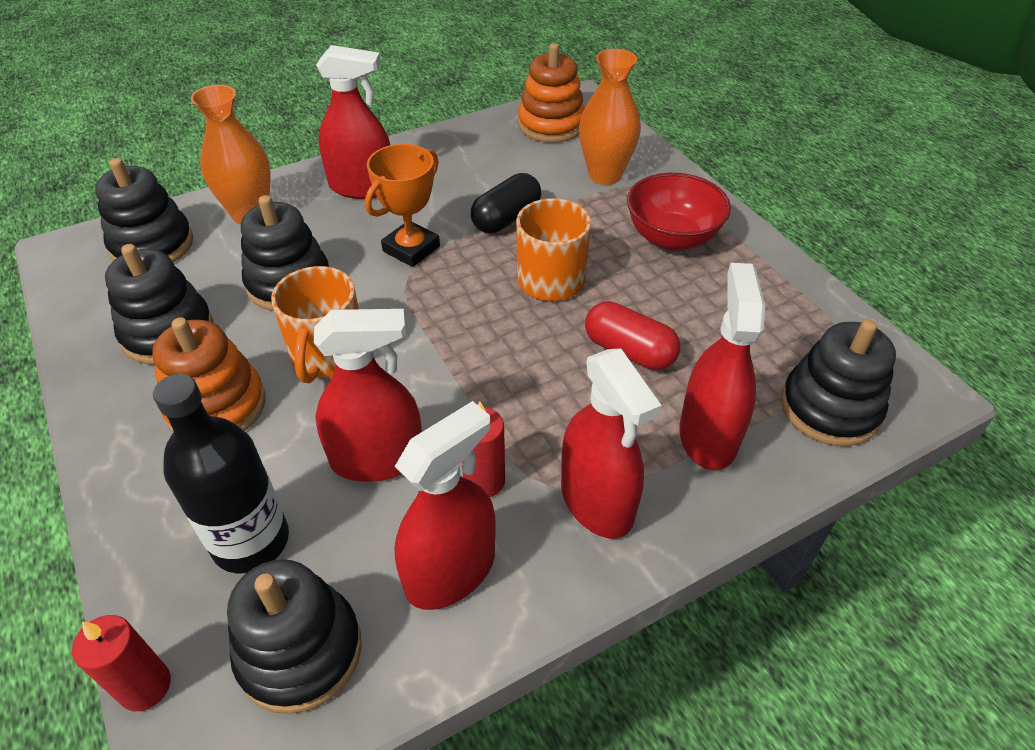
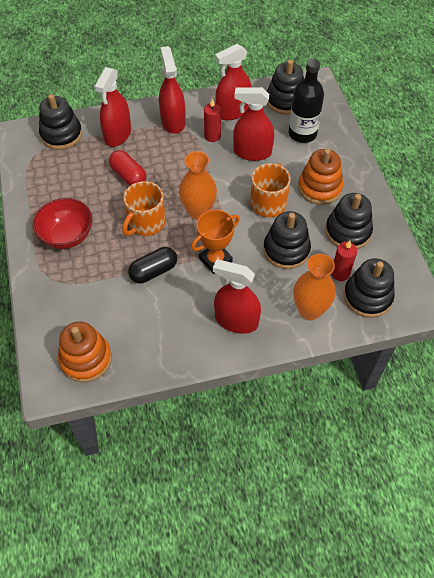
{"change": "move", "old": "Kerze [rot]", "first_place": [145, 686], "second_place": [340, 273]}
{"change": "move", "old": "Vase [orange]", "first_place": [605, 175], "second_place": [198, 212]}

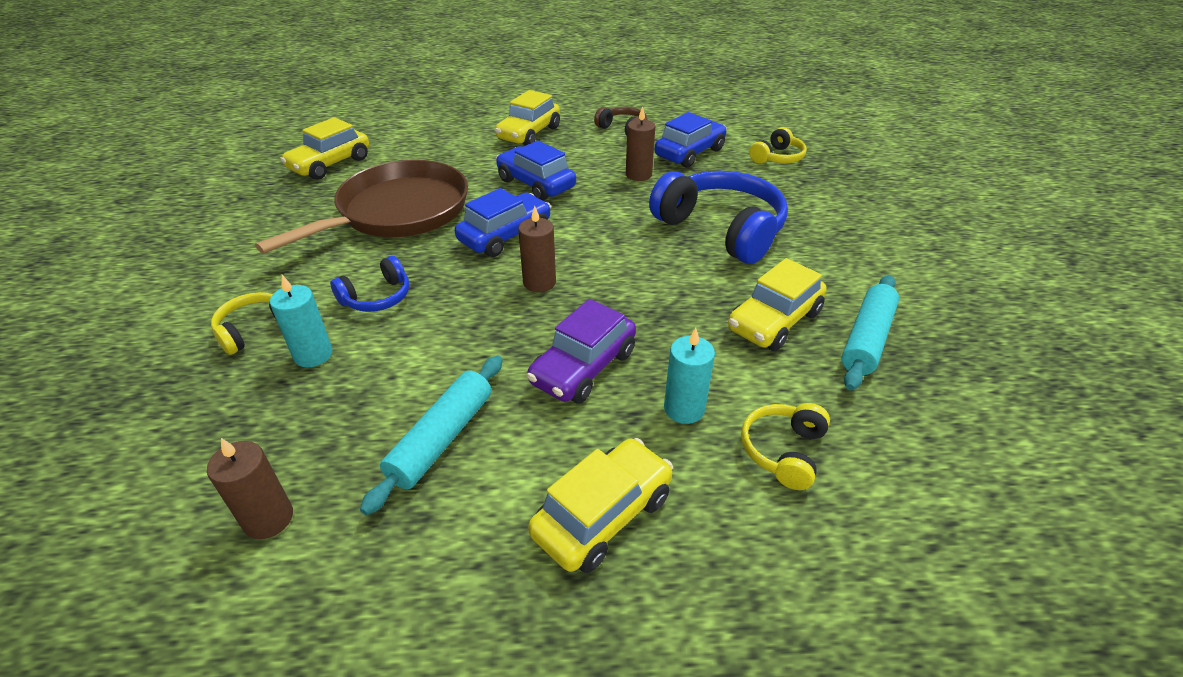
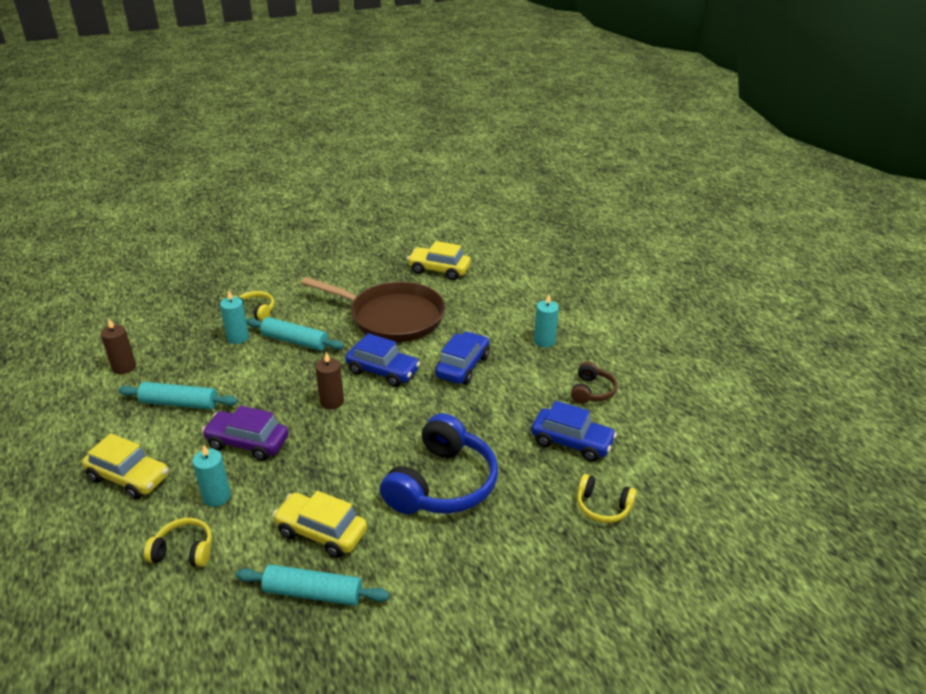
{"change": "replace", "old": "Kopfhörer [blau]", "new": "Nudelholz [türkis]", "first_place": [377, 297], "second_place": [295, 341]}
{"change": "replace", "old": "Auto [gelb]", "new": "Kerze [türkis]", "first_place": [529, 134], "second_place": [544, 341]}
{"change": "delete", "old": "Kerze [braun]", "first_place": [638, 175]}

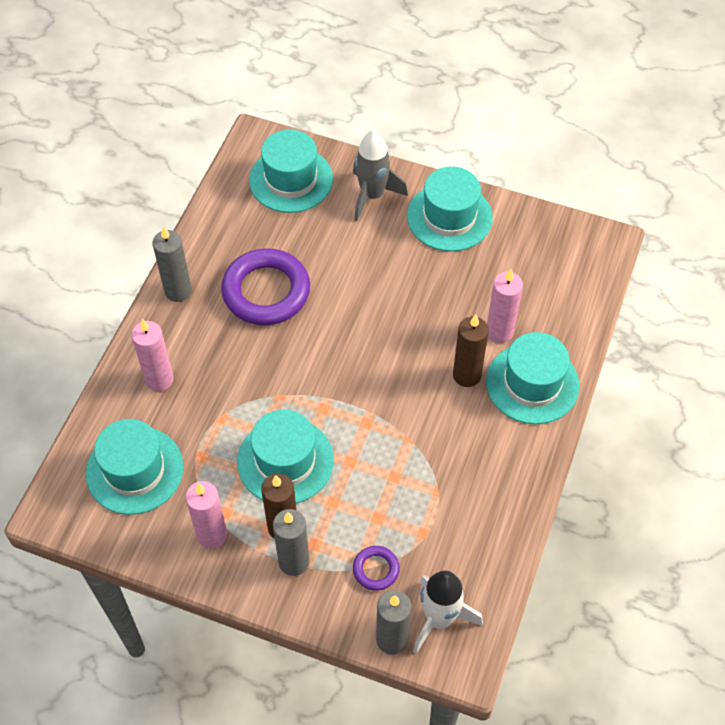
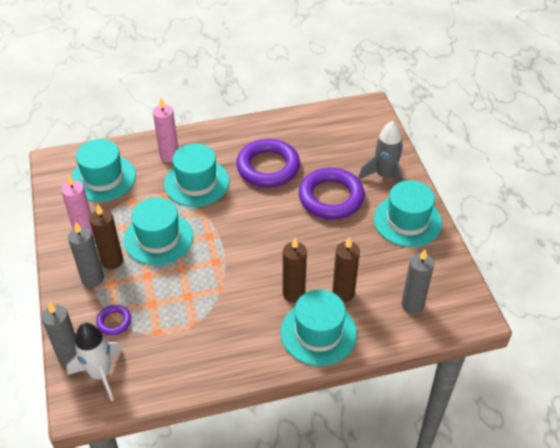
{"change": "move", "old": "Kerze [grau]", "first_place": [178, 291], "second_place": [412, 305]}
{"change": "move", "old": "Hut [türkis]", "first_place": [291, 179], "second_place": [196, 183]}
{"change": "recolor", "old": "Kerze [rosa]", "new": "Kerze [braun]", "first_place": [499, 332], "second_place": [343, 293]}
{"change": "insert", "new": "Ring [lila]", "second_place": [331, 197]}

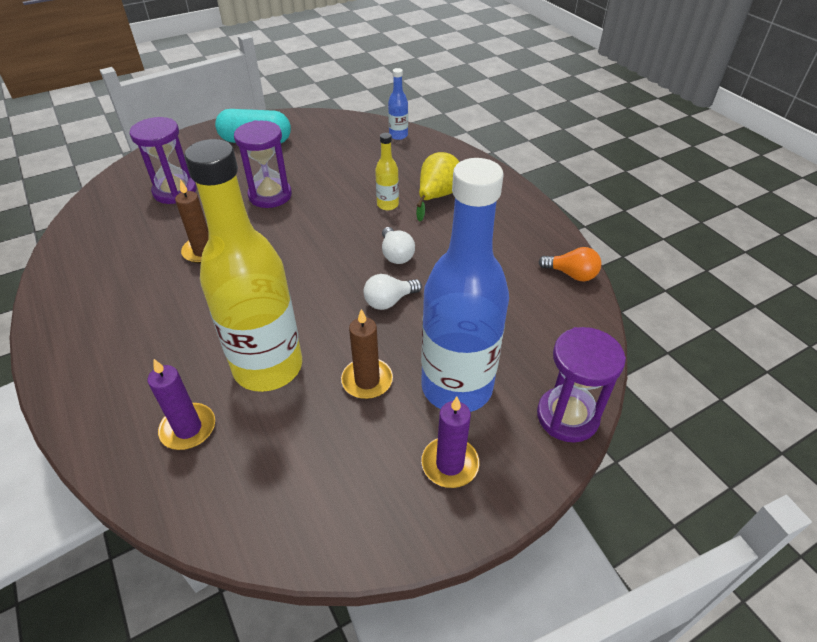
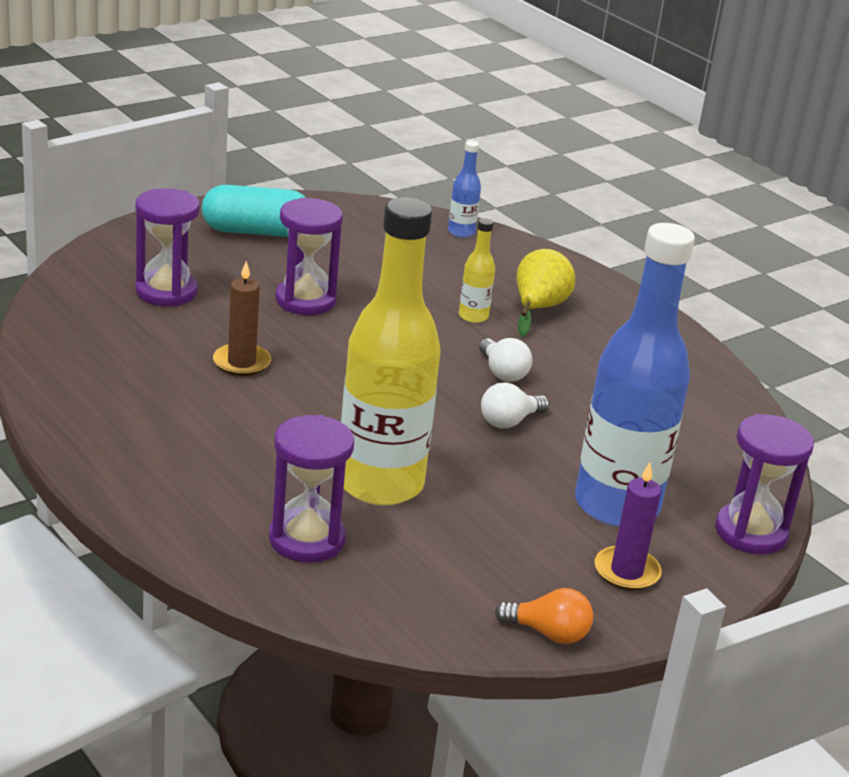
{"change": "replace", "old": "Kerze [lila]", "new": "Sanduhr [lila]", "first_place": [188, 428], "second_place": [307, 539]}
{"change": "delete", "old": "Kerze [braun]", "first_place": [367, 380]}
{"change": "move", "old": "Glühbirne [orange]", "first_place": [571, 274], "second_place": [548, 633]}

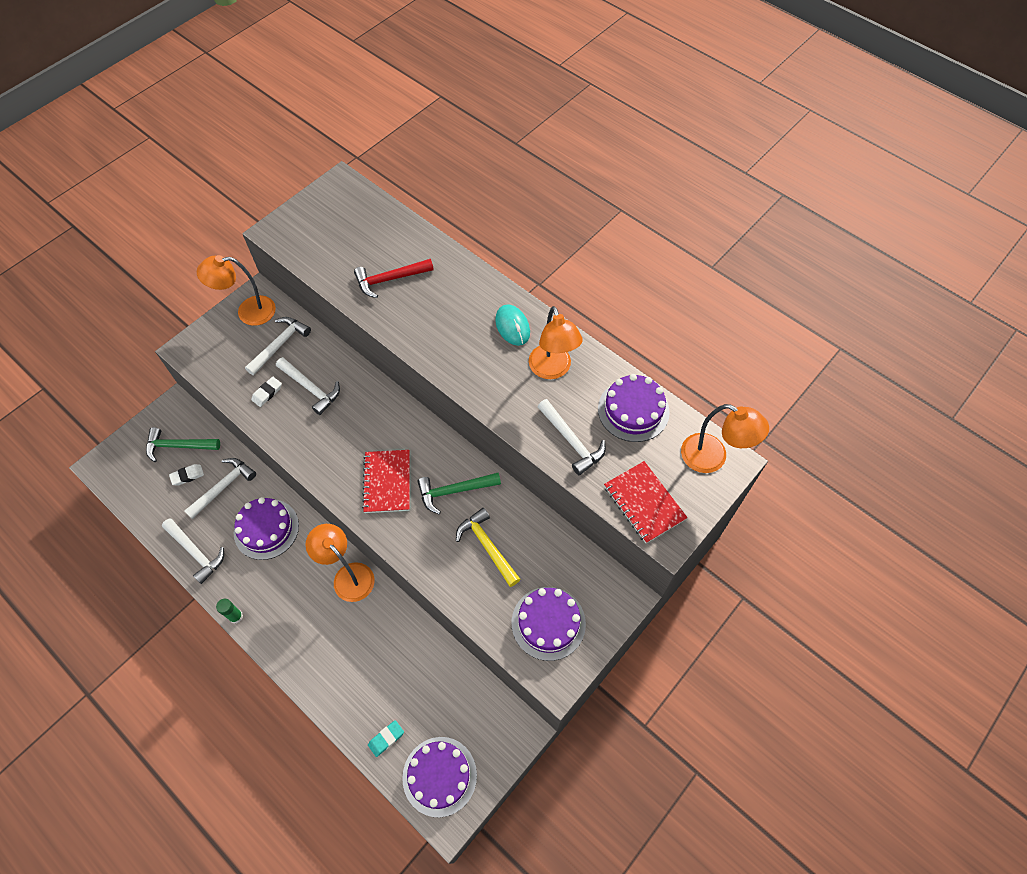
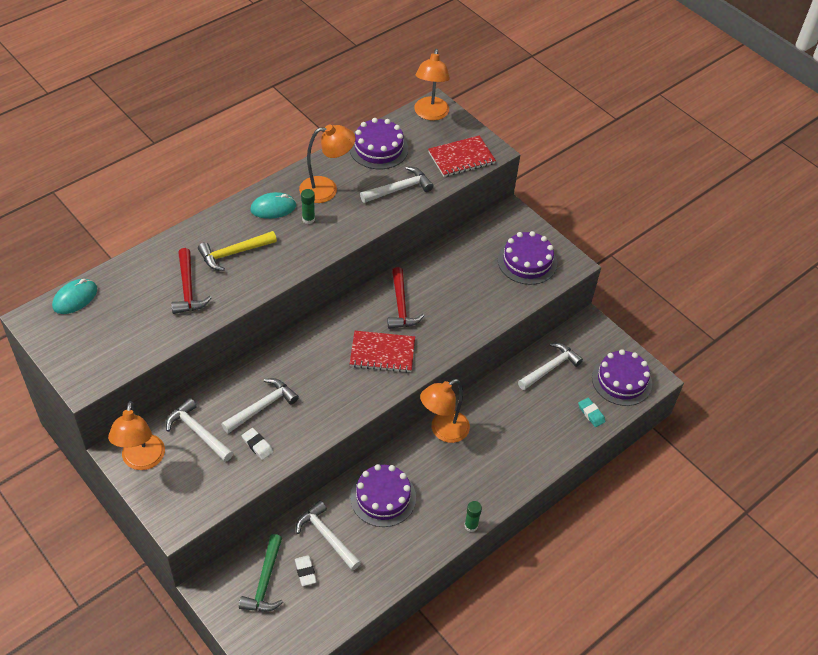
{"change": "move", "old": "Hammer [weiß]", "first_place": [196, 553], "second_place": [550, 368]}
{"change": "recolor", "old": "Hammer [grün]", "new": "Hammer [rot]", "first_place": [454, 491], "second_place": [401, 306]}
{"change": "move", "old": "Hammer [gelb]", "first_place": [487, 546], "second_place": [233, 253]}
{"change": "rotate", "old": "Lampe [orange]", "first_place": [712, 458], "second_place": [430, 114], "degrees": 150}
{"change": "insert", "new": "Computermaus [türkis]", "second_place": [75, 298]}
{"change": "insert", "new": "Klebestift [grün]", "second_place": [308, 219]}

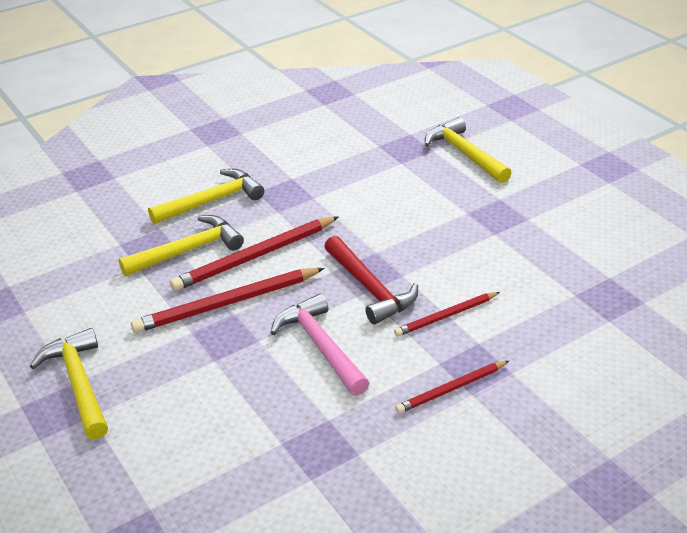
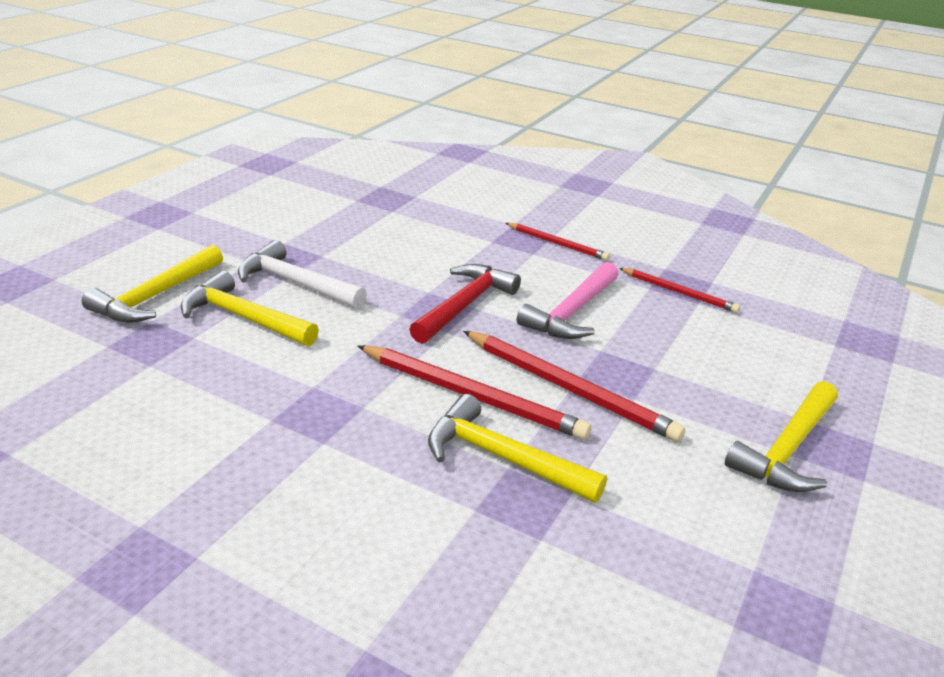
{"change": "move", "old": "Hammer [gelb]", "first_place": [212, 201], "second_place": [244, 318]}
{"change": "move", "old": "Bleistift [rot]", "first_place": [446, 316], "second_place": [679, 292]}
{"change": "insert", "new": "Hammer [weiß]", "second_place": [296, 283]}

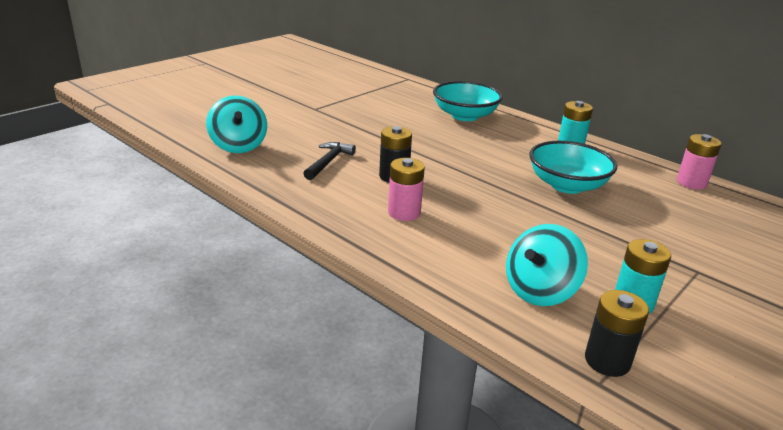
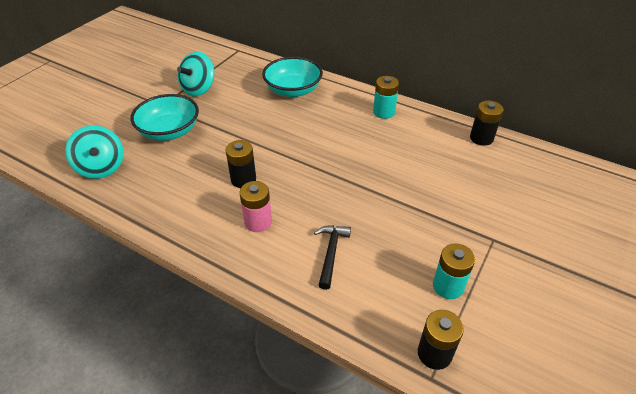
{"change": "move", "old": "Hammer [schwarz]", "first_place": [328, 162], "second_place": [331, 253]}
{"change": "move", "old": "Kreisel [türkis]", "first_place": [540, 291], "second_place": [199, 89]}
{"change": "move", "old": "Schüssel [türkis]", "first_place": [567, 185], "second_place": [169, 131]}
{"change": "recolor", "old": "Batterie [rosa]", "new": "Batterie [schwarz]", "first_place": [691, 183], "second_place": [481, 138]}

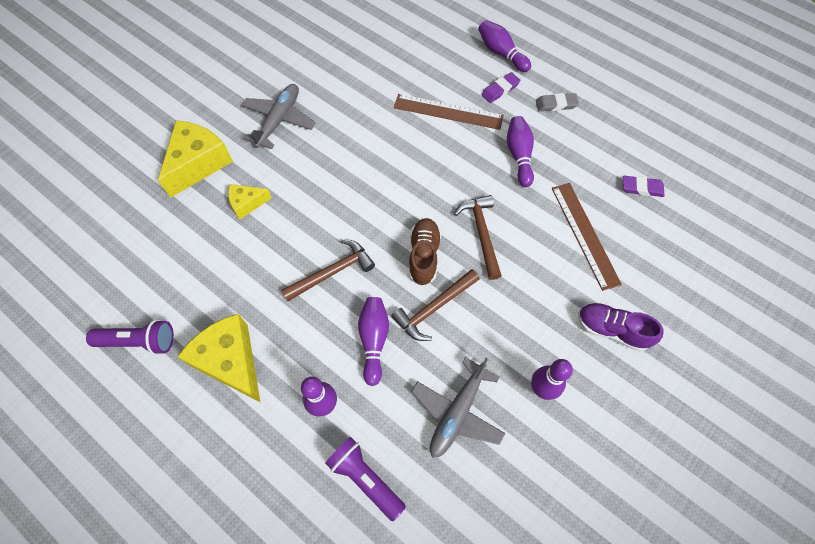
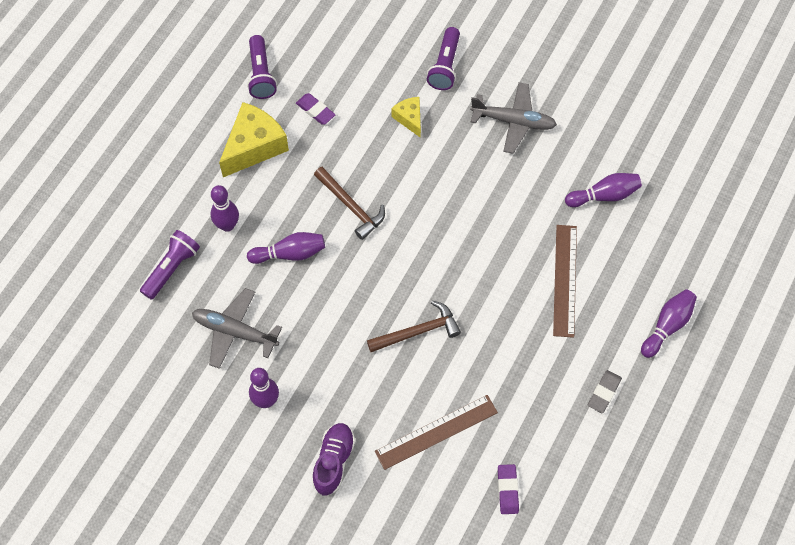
{"change": "replace", "old": "Käse [gelb]", "new": "Taschenlampe [lila]", "first_place": [198, 164], "second_place": [445, 66]}
{"change": "delete", "old": "Hammer [braun]", "first_place": [433, 308]}
{"change": "delete", "old": "Schuh [braun]", "first_place": [424, 256]}
{"change": "move", "old": "Radiergummi [lila]", "first_place": [500, 90], "second_place": [315, 110]}
{"change": "move", "old": "Bowlingkegel [lila]", "first_place": [519, 155], "second_place": [604, 195]}
{"change": "rotate", "old": "Radiergummi [grau]", "first_place": [556, 104], "second_place": [604, 393], "degrees": 45}

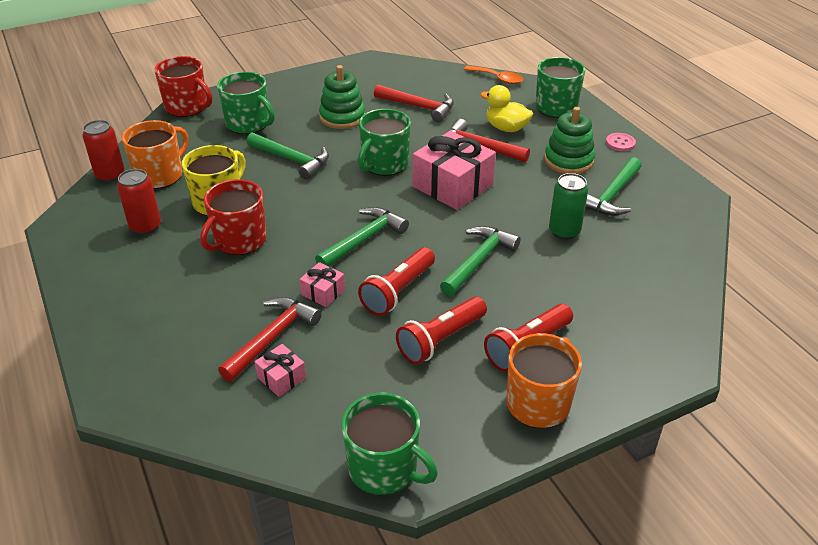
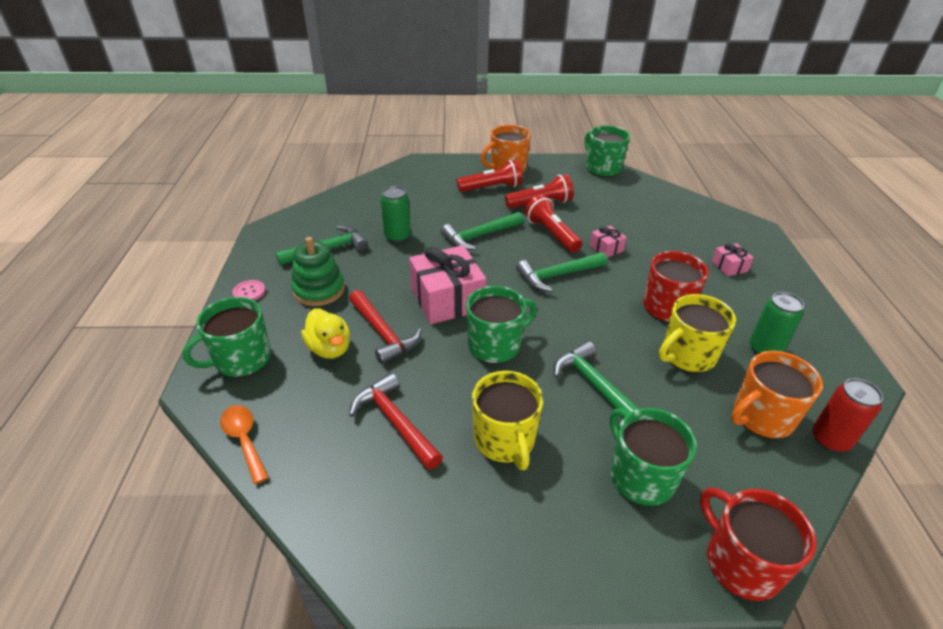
{"change": "recolor", "old": "Dose [rot]", "new": "Dose [grün]", "first_place": [145, 227], "second_place": [764, 349]}
{"change": "delete", "old": "Hammer [rot]", "first_place": [272, 337]}
{"change": "move", "old": "Geschenk [rosa]", "first_place": [281, 378], "second_place": [729, 266]}
{"change": "replace", "old": "Stapelspielzeug [grün]", "new": "Tasse [gelb]", "first_place": [342, 117], "second_place": [505, 440]}
{"change": "rotate", "old": "Taschenlampe [rot]", "first_place": [398, 291], "second_place": [551, 234], "degrees": -90}

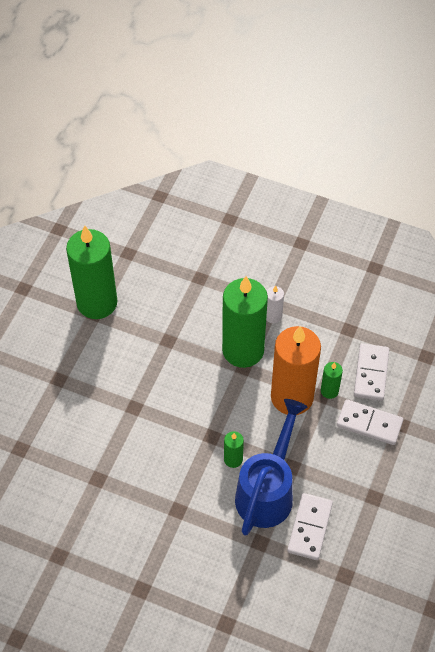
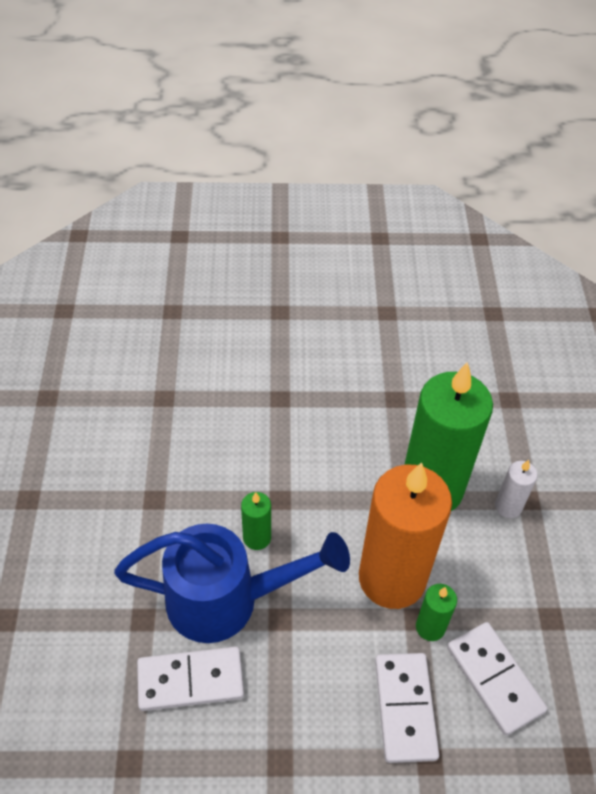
{"change": "delete", "old": "Kerze [grün]", "first_place": [97, 302]}
{"change": "rotate", "old": "Dominostein [weiß]", "first_place": [371, 373], "second_place": [494, 679], "degrees": 75}

